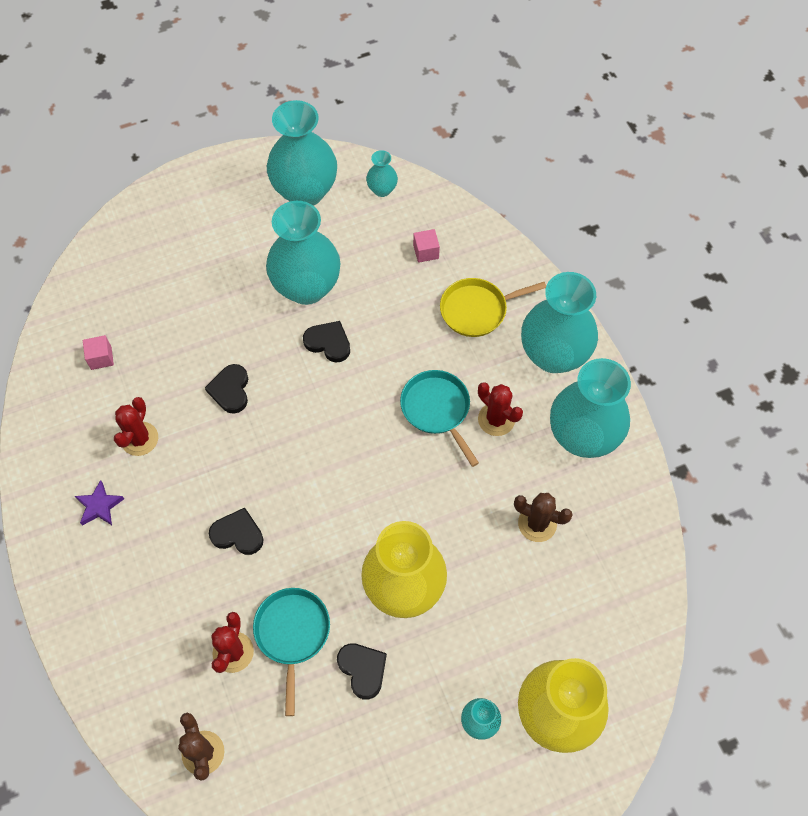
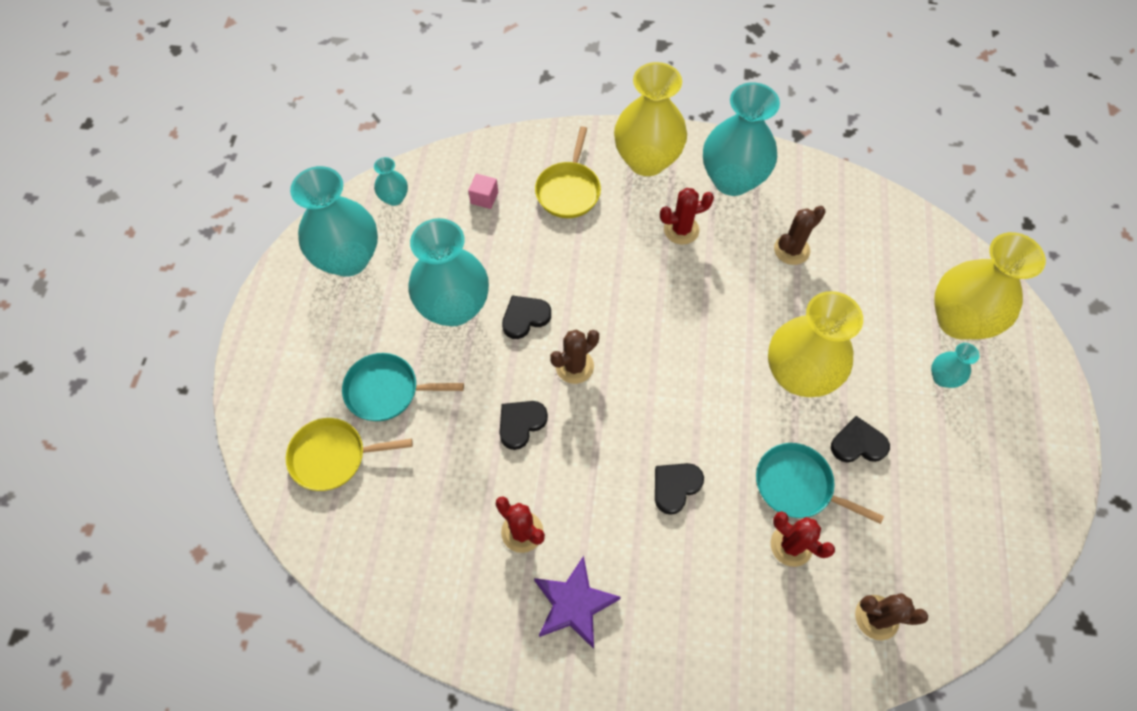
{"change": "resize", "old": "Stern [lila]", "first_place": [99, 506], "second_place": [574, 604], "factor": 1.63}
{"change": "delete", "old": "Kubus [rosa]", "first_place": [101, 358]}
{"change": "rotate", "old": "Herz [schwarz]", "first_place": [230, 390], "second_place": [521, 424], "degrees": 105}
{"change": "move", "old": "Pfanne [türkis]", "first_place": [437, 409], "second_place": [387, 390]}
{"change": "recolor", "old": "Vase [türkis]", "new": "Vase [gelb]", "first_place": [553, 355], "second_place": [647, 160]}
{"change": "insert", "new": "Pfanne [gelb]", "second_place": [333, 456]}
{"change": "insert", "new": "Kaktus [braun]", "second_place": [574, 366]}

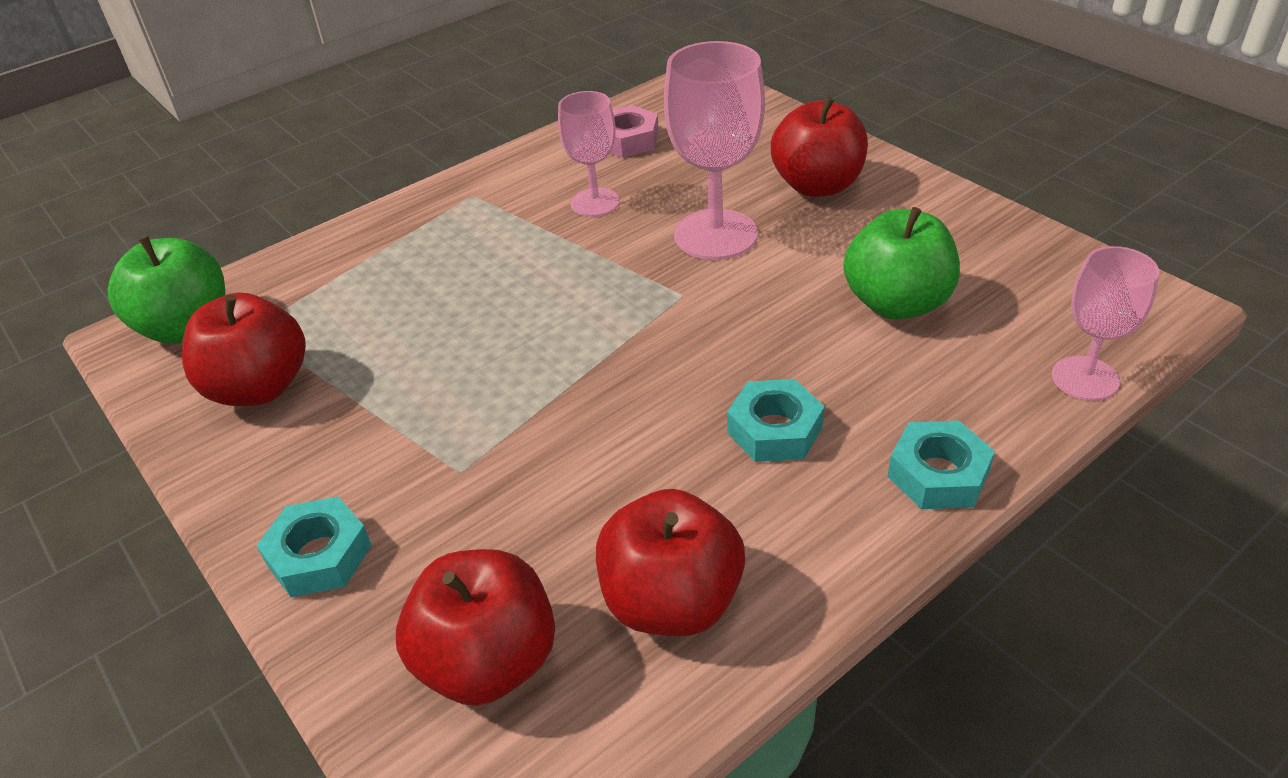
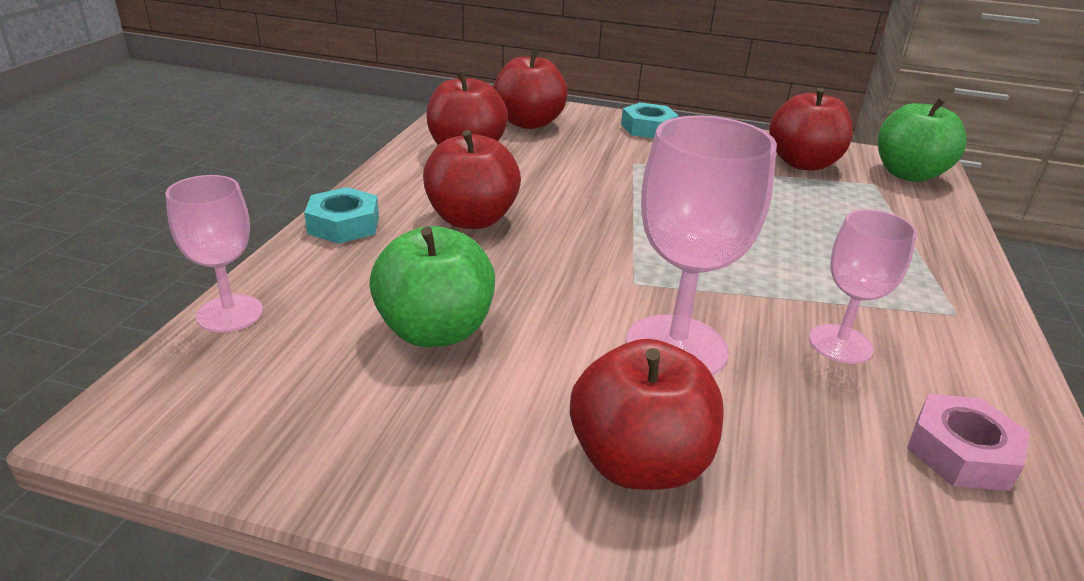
{"change": "replace", "old": "Sechskantmutter [türkis]", "new": "Apfel [rot]", "first_place": [774, 430], "second_place": [471, 219]}

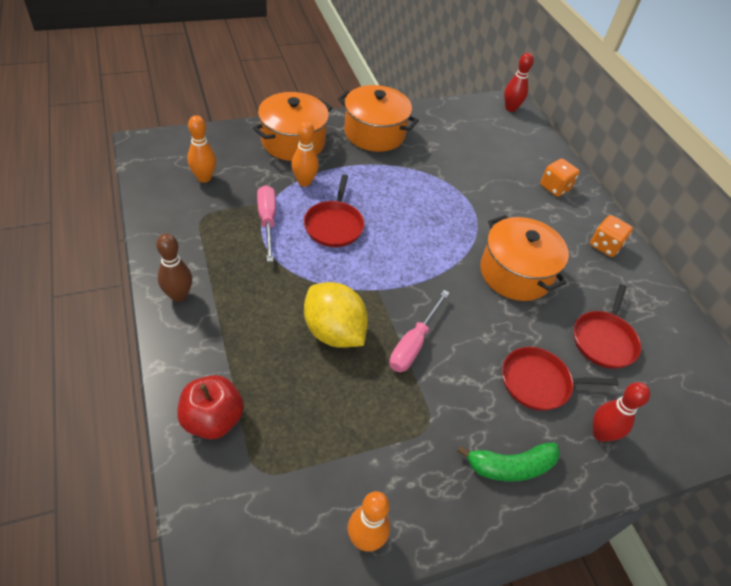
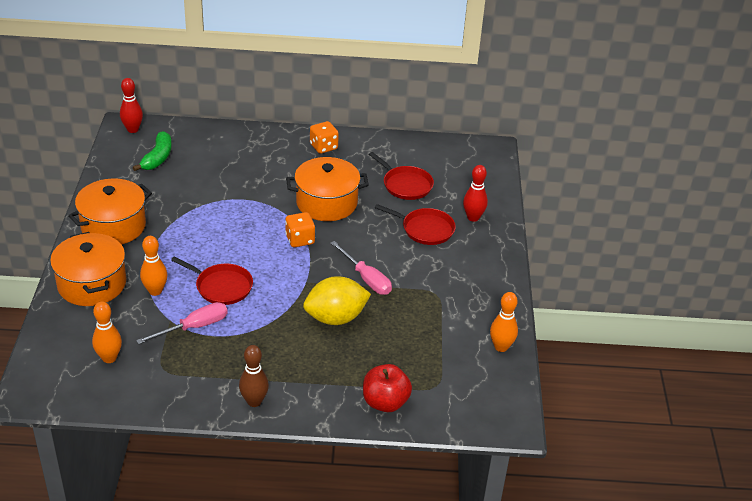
{"change": "rotate", "old": "Schraubenzieher [rosa]", "first_place": [267, 221], "second_place": [194, 327], "degrees": 135}
{"change": "move", "old": "Banane [grün]", "first_place": [510, 466], "second_place": [158, 158]}
{"change": "rotate", "old": "Pfanne [rot]", "first_place": [539, 382], "second_place": [425, 229], "degrees": -90}
{"change": "move", "old": "Spielwürfel [orange]", "first_place": [555, 187], "second_place": [300, 239]}

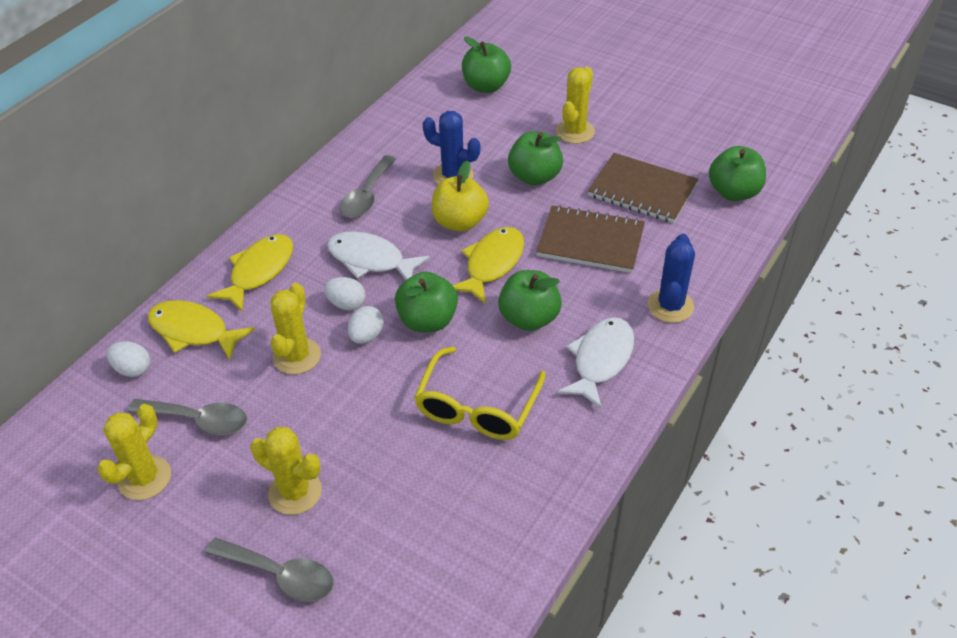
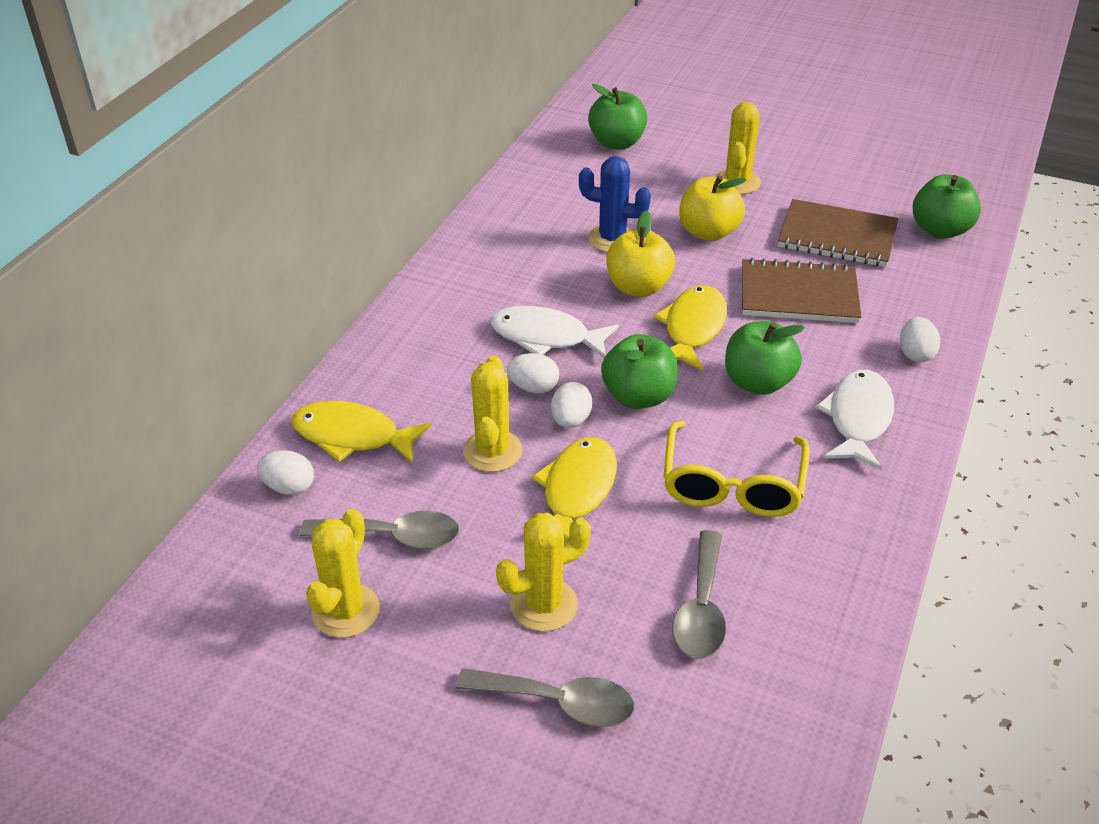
{"change": "move", "old": "Fisch [gelb]", "first_place": [259, 271], "second_place": [576, 491]}
{"change": "rotate", "old": "Kaktus [gelb]", "first_place": [295, 492], "second_place": [544, 605], "degrees": -45}
{"change": "move", "old": "Löffel [grau]", "first_place": [367, 196], "second_place": [701, 609]}
{"change": "recolor", "old": "Apfel [grün]", "new": "Apfel [gelb]", "first_place": [535, 177], "second_place": [708, 232]}
{"change": "replace", "old": "Kaktus [blau]", "new": "Ei [weiß]", "first_place": [670, 306], "second_place": [915, 354]}

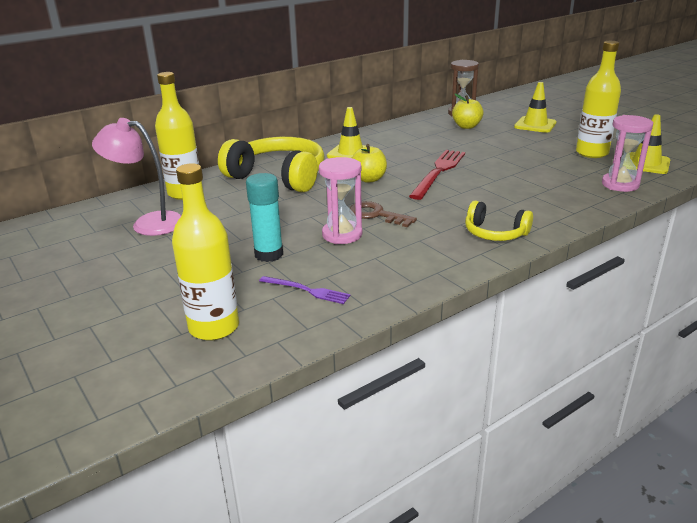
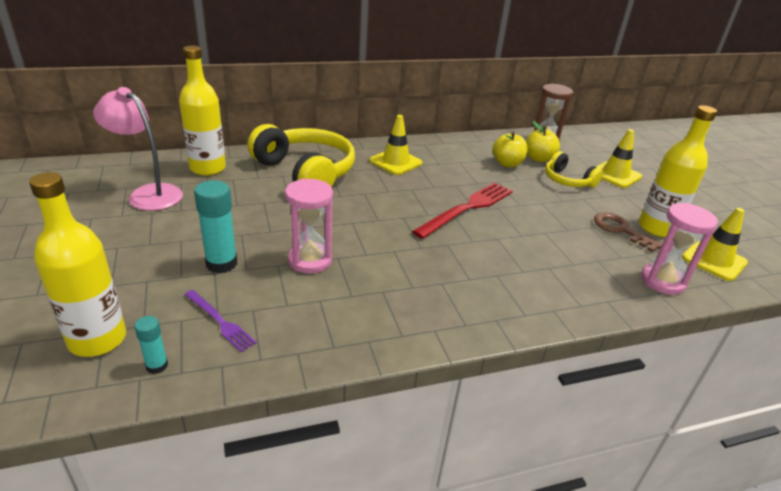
{"change": "move", "old": "Schlüssel [braun]", "first_place": [376, 215], "second_place": [620, 230]}
{"change": "move", "old": "Apfel [gelb]", "first_place": [369, 179], "second_place": [507, 164]}
{"change": "move", "old": "Kopfhörer [gelb]", "first_place": [495, 233], "second_place": [567, 180]}
{"change": "insert", "new": "Klebestift [türkis]", "second_place": [157, 366]}

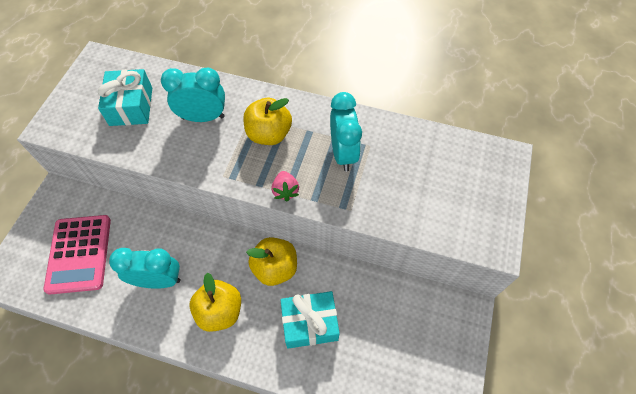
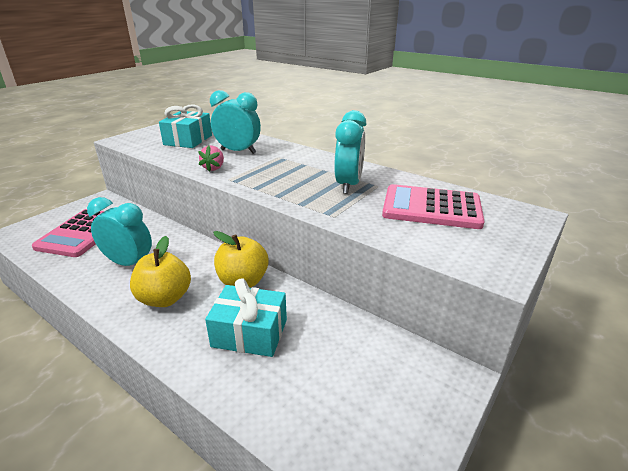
{"change": "delete", "old": "Apfel [gelb]", "first_place": [269, 134]}
{"change": "move", "old": "Erdbeere [rosa]", "first_place": [285, 191], "second_place": [214, 168]}
{"change": "insert", "new": "Taschenrechner [rosa]", "second_place": [431, 208]}

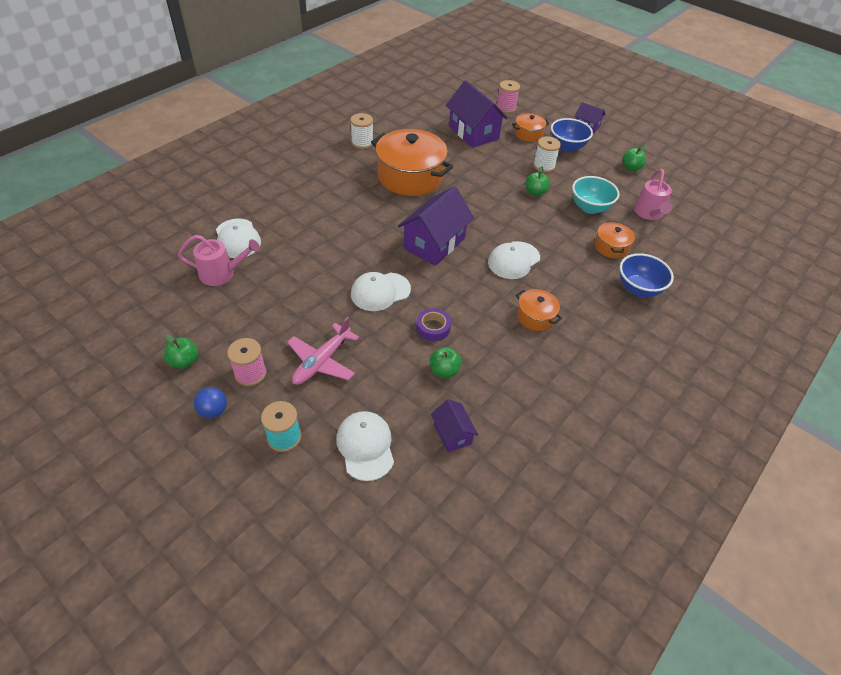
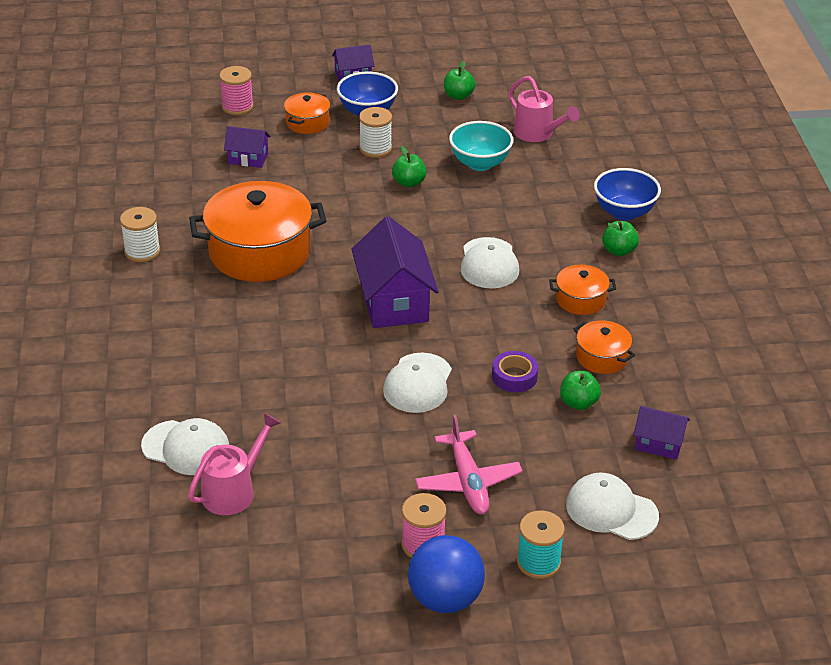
{"change": "move", "old": "Apfel [grün]", "first_place": [184, 361], "second_place": [618, 251]}
{"change": "resize", "old": "Ball [blau]", "first_place": [213, 411], "second_place": [445, 599], "factor": 1.81}
{"change": "resize", "old": "Haus [lila]", "first_place": [473, 133], "second_place": [248, 158], "factor": 0.52}
{"change": "move", "old": "Kochtopf [orange]", "first_place": [611, 247], "second_place": [602, 357]}

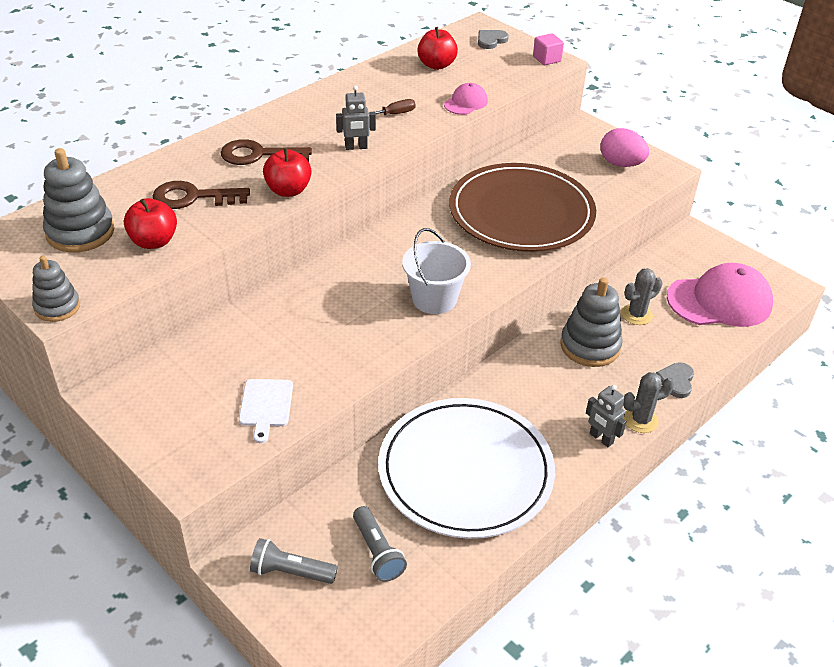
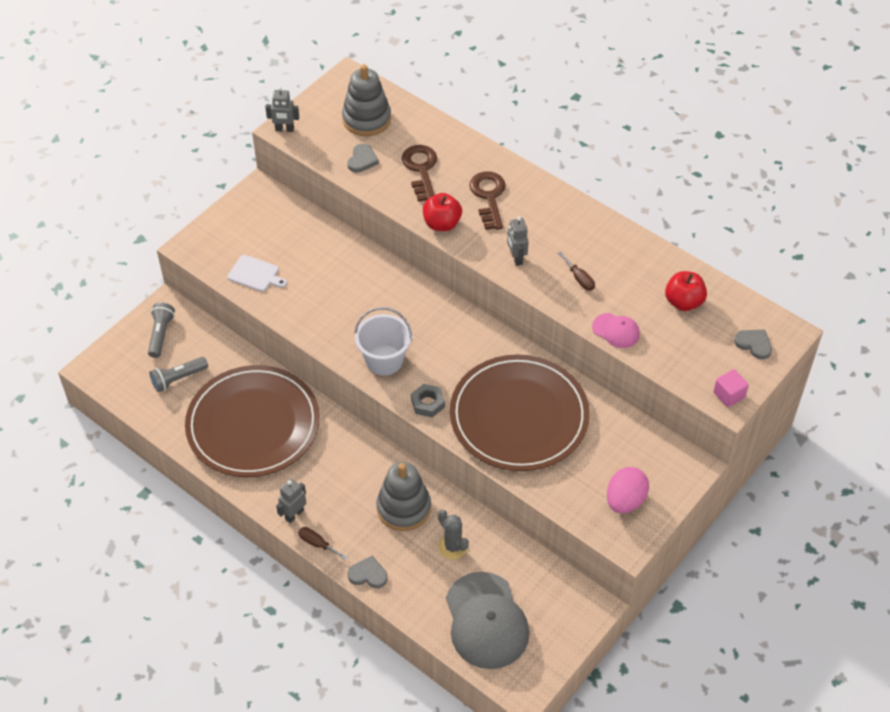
{"change": "replace", "old": "Stapelspielzeug [grau]", "new": "Roboter [grau]", "first_place": [57, 307], "second_place": [284, 129]}
{"change": "replace", "old": "Apfel [rot]", "new": "Herz [grau]", "first_place": [154, 241], "second_place": [362, 160]}
{"change": "rotate", "old": "Schneidebrett [weiß]", "first_place": [266, 405], "second_place": [255, 274], "degrees": -150}
{"change": "recolor", "old": "Teller [weiß]", "new": "Teller [braun]", "first_place": [465, 471], "second_place": [253, 424]}
{"change": "replace", "old": "Kaktus [grau]", "new": "Schraubenzieher [braun]", "first_place": [640, 420], "second_place": [317, 544]}
{"change": "recolor", "old": "Kappe [rosa]", "new": "Kappe [grau]", "first_place": [719, 301], "second_place": [486, 621]}
{"change": "insert", "new": "Sechskantmutter [grau]", "second_place": [428, 403]}

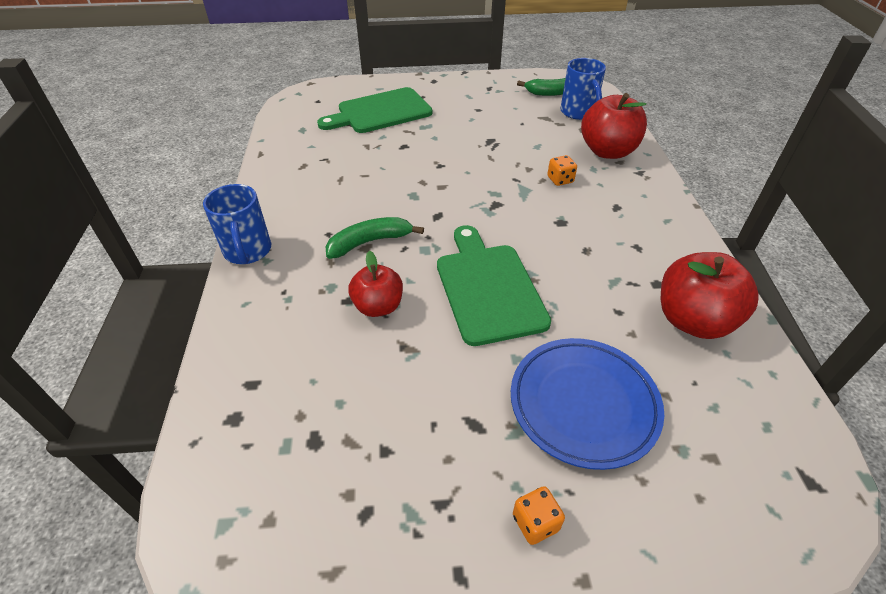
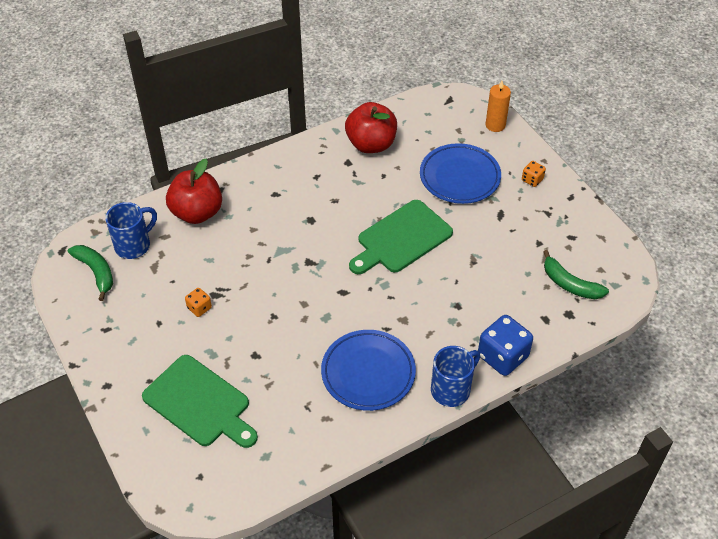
{"change": "move", "old": "Banane [grün]", "first_place": [369, 242], "second_place": [570, 284]}
{"change": "delete", "old": "Apfel [rot]", "first_place": [378, 306]}
{"change": "move", "old": "Spielwürfel [orange]", "first_place": [560, 180], "second_place": [199, 308]}
{"change": "insert", "new": "Teller [blau]", "second_place": [368, 373]}
{"change": "insert", "new": "Spielwürfel [blau]", "second_place": [502, 356]}
{"change": "insert", "new": "Kerze [orange]", "second_place": [495, 125]}

